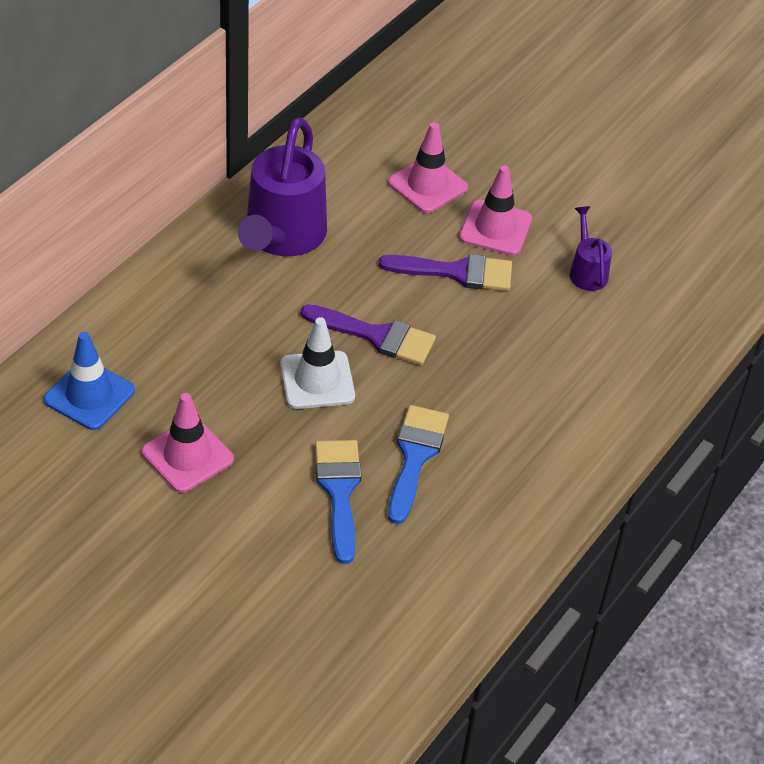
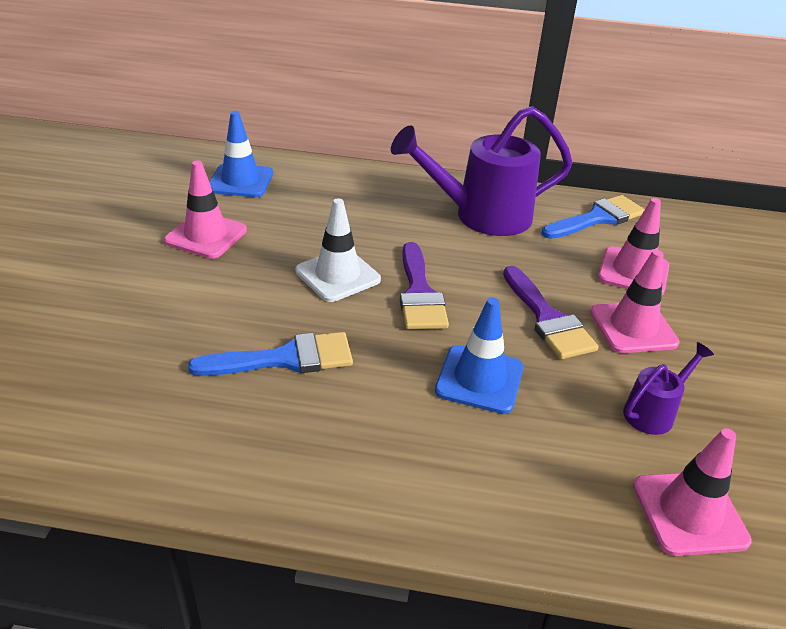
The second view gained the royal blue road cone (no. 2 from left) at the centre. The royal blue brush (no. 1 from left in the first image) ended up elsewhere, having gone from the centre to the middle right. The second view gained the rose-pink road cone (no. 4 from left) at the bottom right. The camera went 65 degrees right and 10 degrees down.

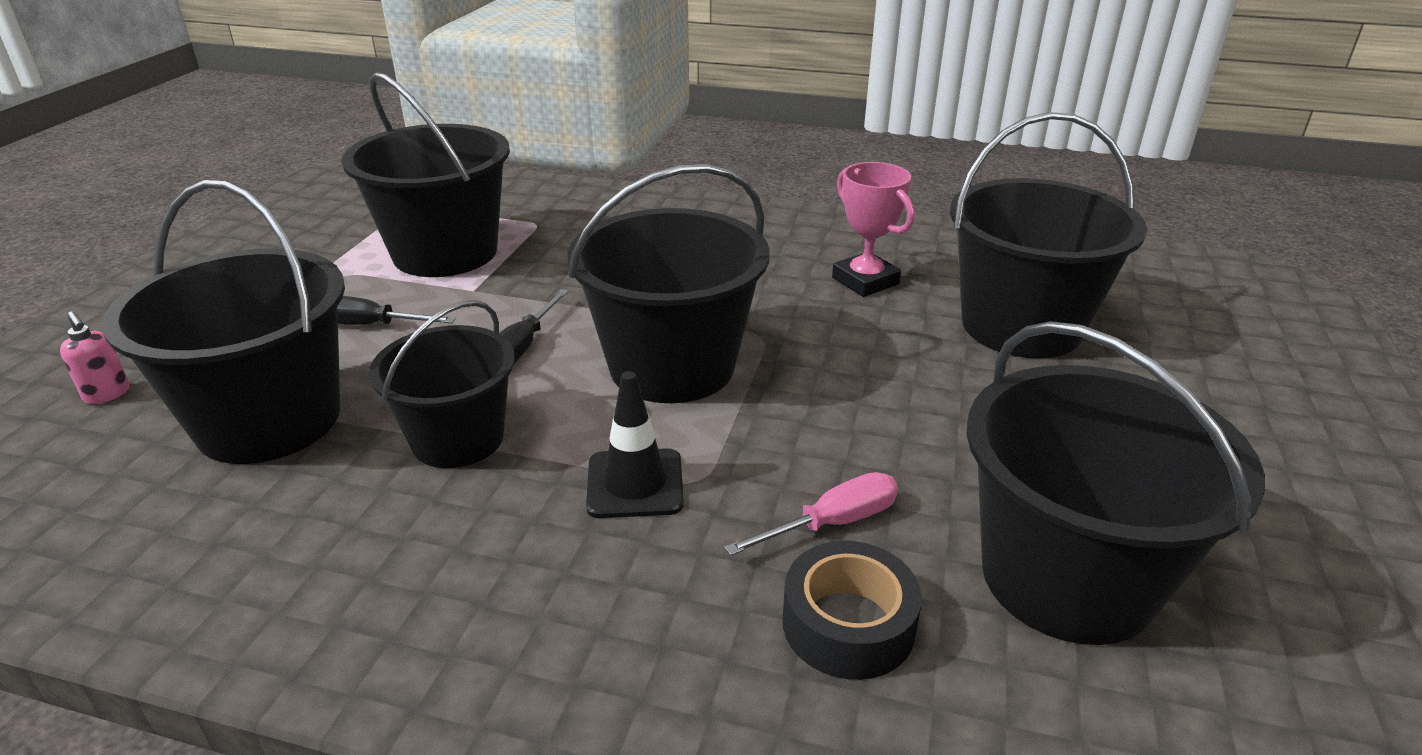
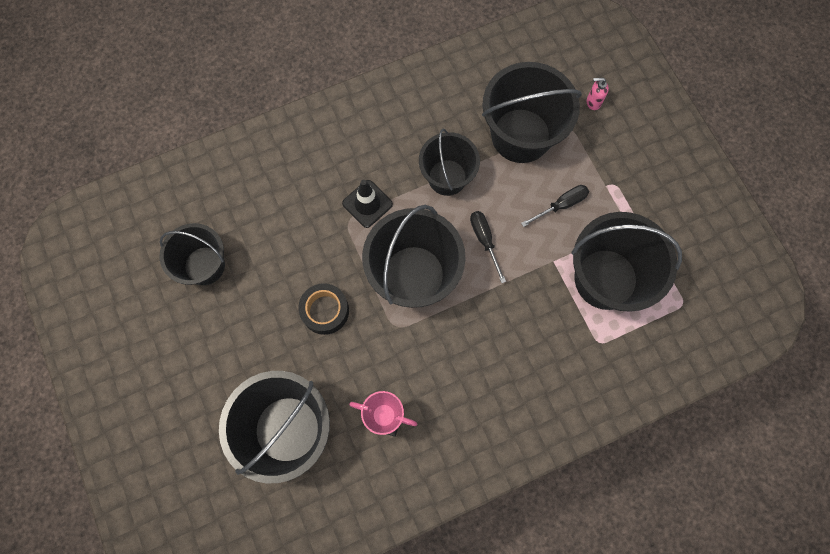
The size of the ebony pail (no. 6 from left in the first image) at the middle right changed by a factor of 0.64. The ebony tape ended up elsewhere, having gone from the bottom centre to the centre. The second view lost the rose-pink screwdriver at the bottom centre. The camera went 140 degrees right and 40 degrees up.

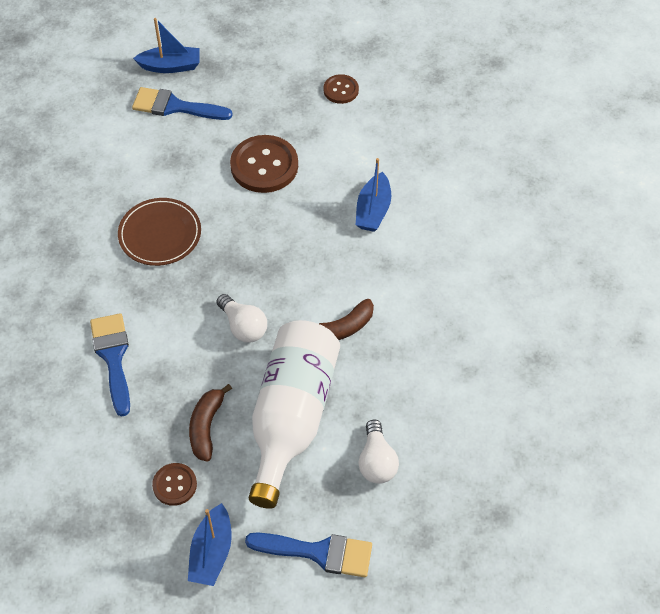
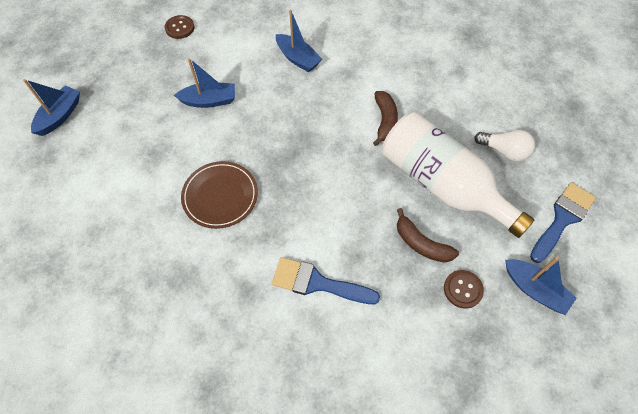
Where the brown sewing button (no. 2 from left) stood at the top centre, the royal blue boat (no. 2 from left) came to stand at the top left. The second view lost the royal blue brush (no. 2 from left) at the top left. The second view lost the snow-white light bulb (no. 1 from left) at the centre. The camera went 60 degrees left and 5 degrees up.

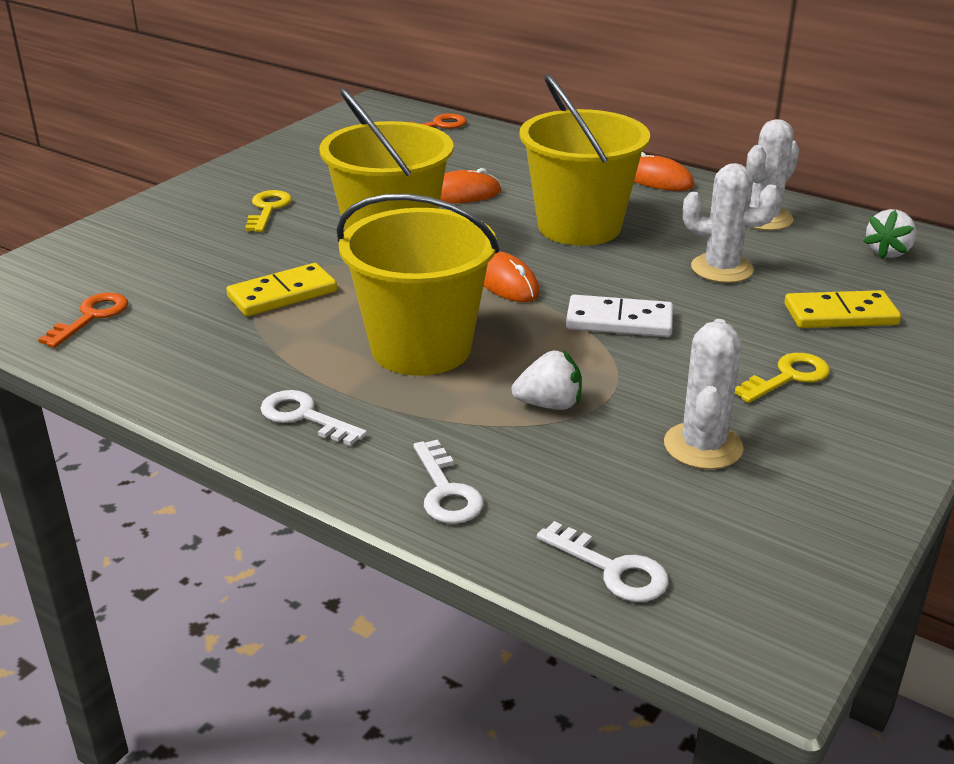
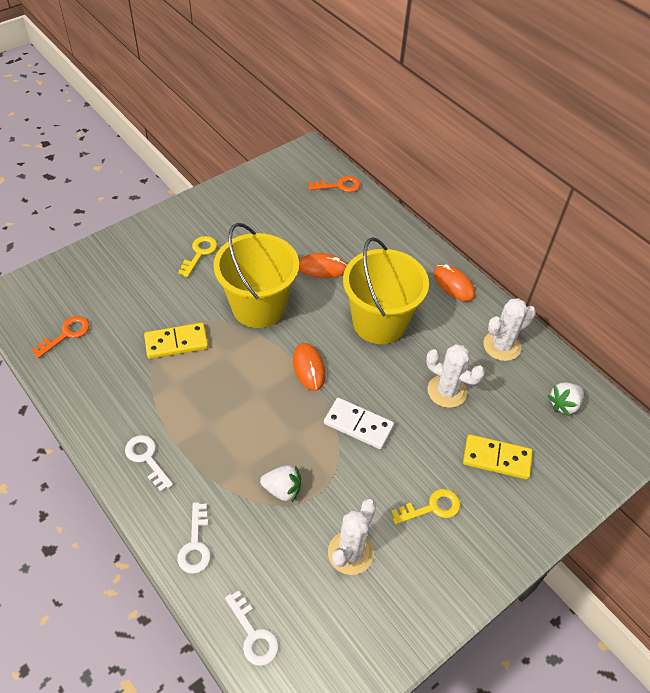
The second view lost the yellow pail (no. 2 from left) at the centre. The camera went 15 degrees right and 20 degrees up.

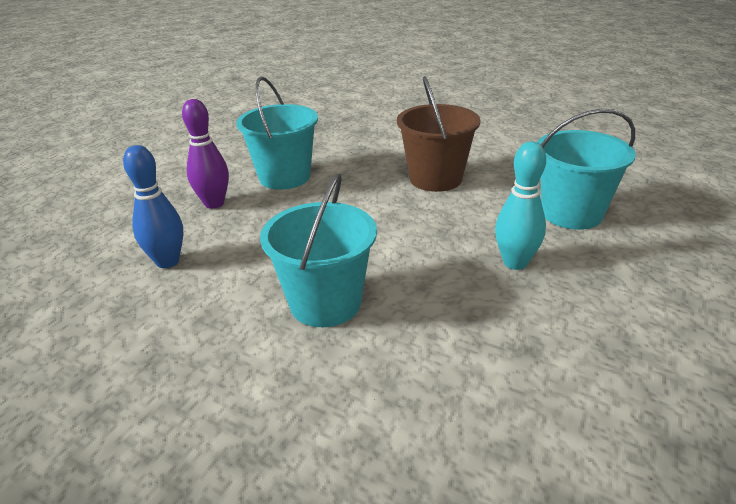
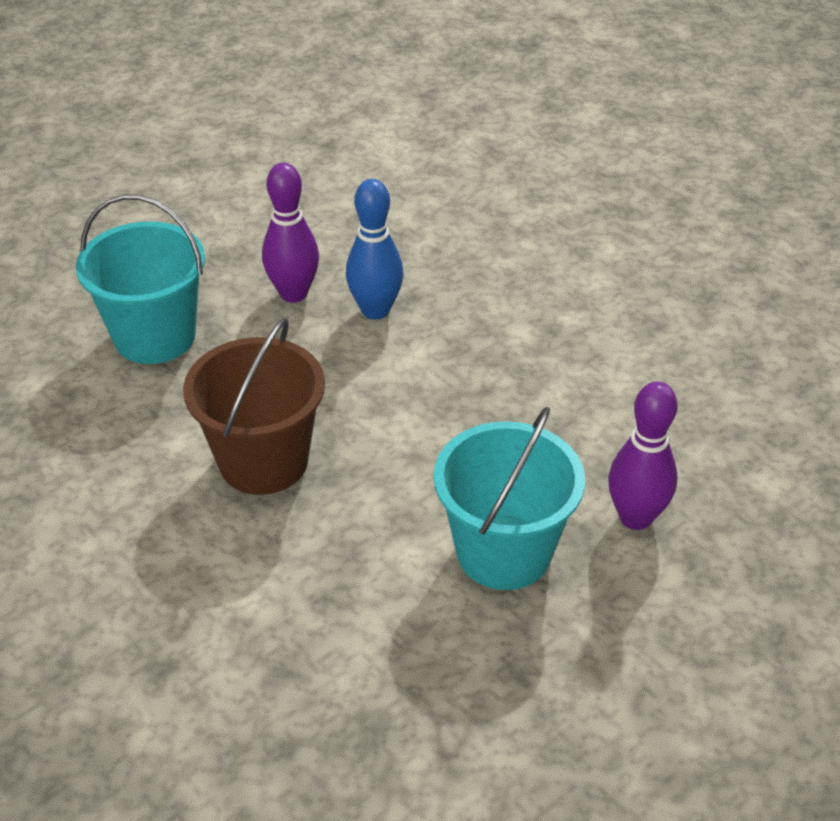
What was the turquoise skittle at the middle right turned into the royal purple skittle (no. 1 from left) at the top centre. The royal blue skittle ended up elsewhere, having gone from the middle left to the top centre. The second view lost the turquoise pail (no. 2 from left) at the centre. The camera went 160 degrees left and 10 degrees up.

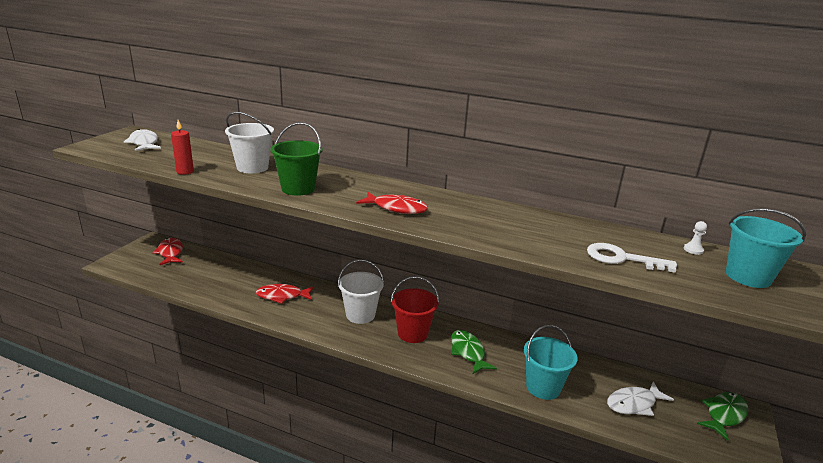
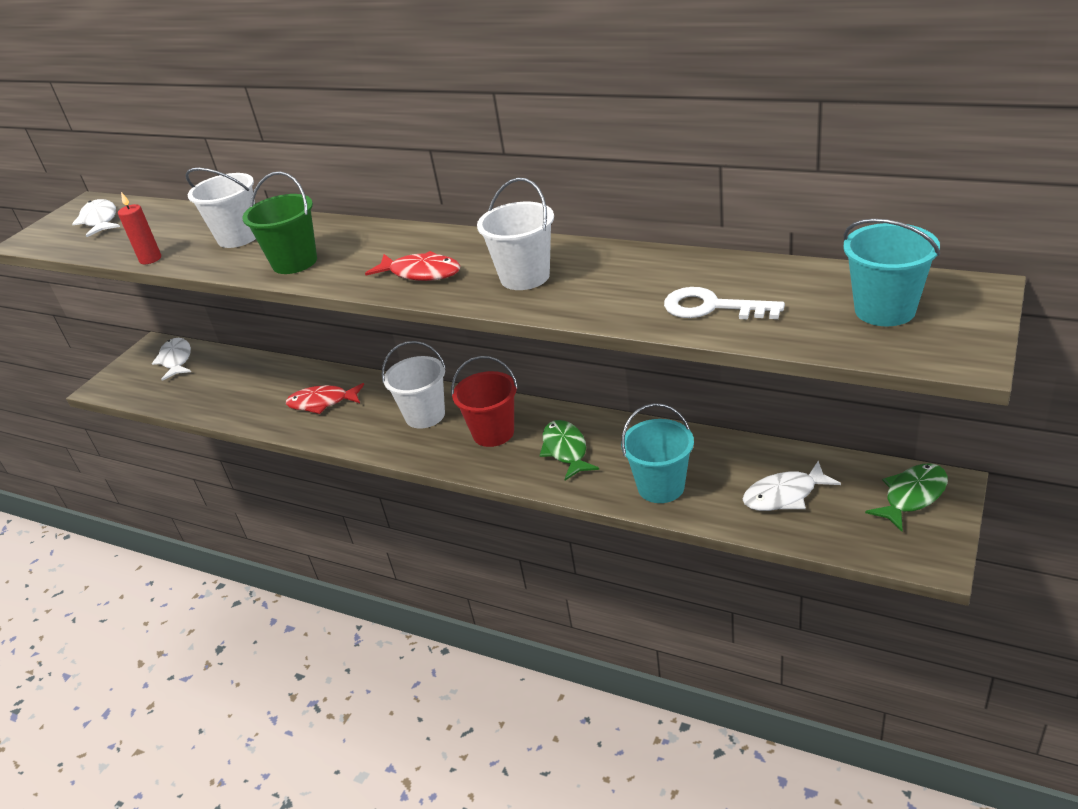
What was the scarlet fish (no. 1 from left) at the middle left turned into the snow-white fish (no. 2 from left) at the middle left. The second view gained the snow-white pail (no. 3 from left) at the top centre. The second view lost the snow-white chess pawn at the middle right. The camera went 10 degrees right and 10 degrees up.

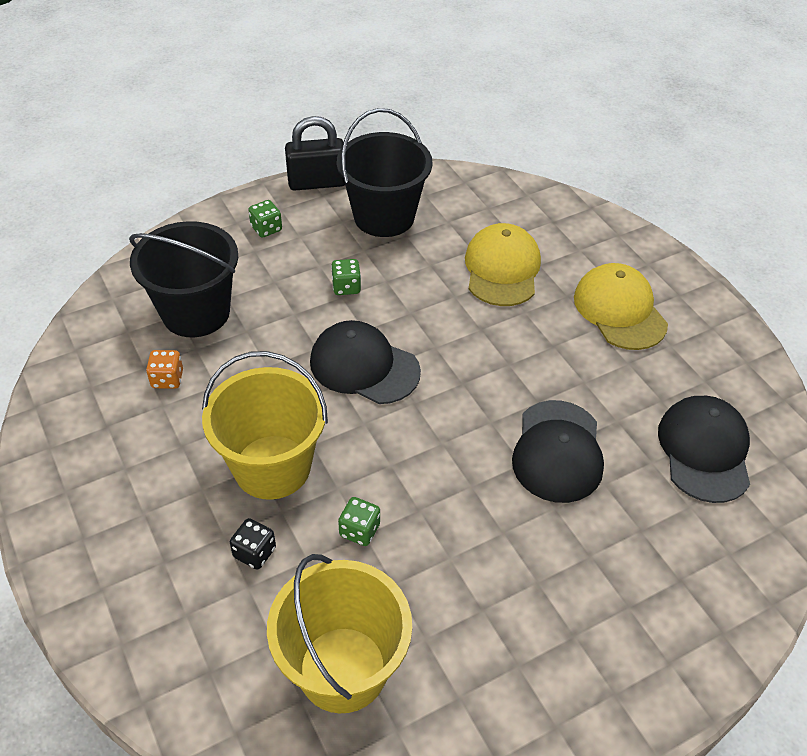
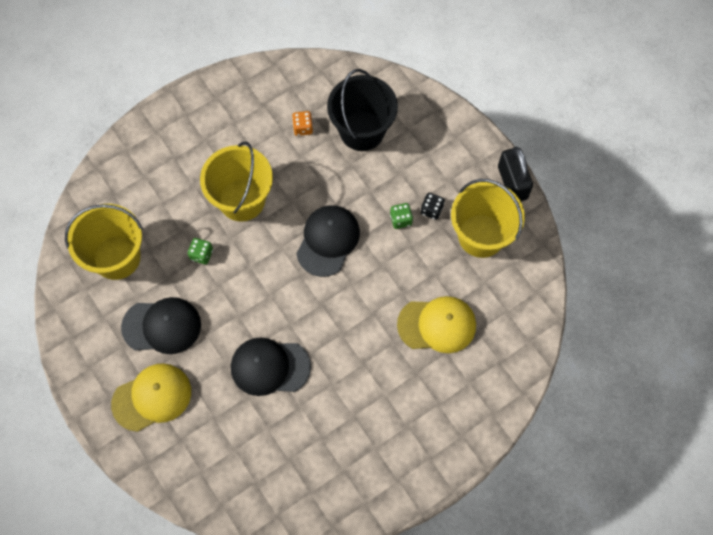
The yellow cap (no. 2 from left in the first image) ended up elsewhere, having gone from the middle right to the bottom left. The ebony cap (no. 3 from left in the first image) ended up elsewhere, having gone from the middle right to the middle left. The ebony game die ended up elsewhere, having gone from the bottom left to the centre. What was the ebony pail (no. 2 from left) at the top centre turned into the yellow pail (no. 3 from left) at the middle right. The second view lost the leaf-green game die (no. 1 from left) at the top left. The camera went 85 degrees right and 20 degrees up.

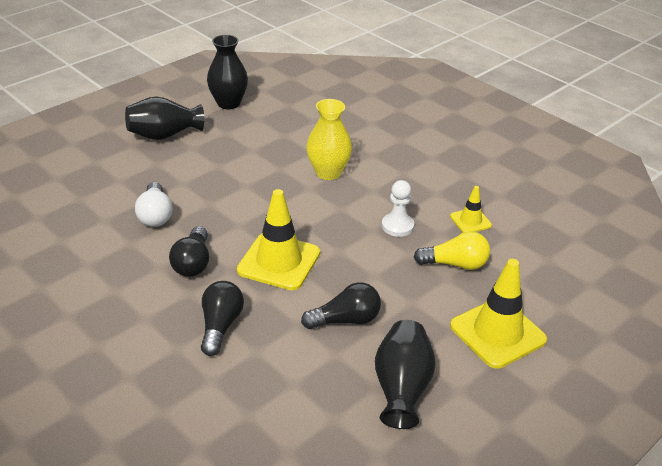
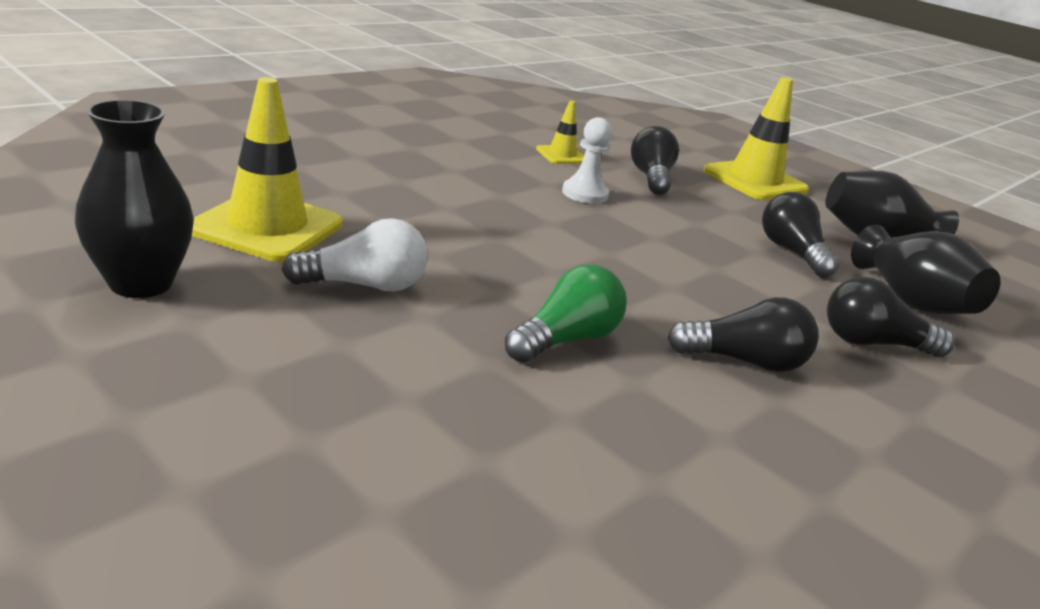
The yellow road cone (no. 1 from left) ended up elsewhere, having gone from the centre to the top left. The snow-white light bulb ended up elsewhere, having gone from the middle left to the centre. The second view gained the leaf-green light bulb at the centre. What was the yellow light bulb at the middle right turned into the ebony light bulb (no. 1 from left) at the top centre. The ebony vase (no. 1 from left in the first image) ended up elsewhere, having gone from the top left to the middle right. The second view lost the yellow vase at the top centre. The camera went 95 degrees left and 10 degrees down.

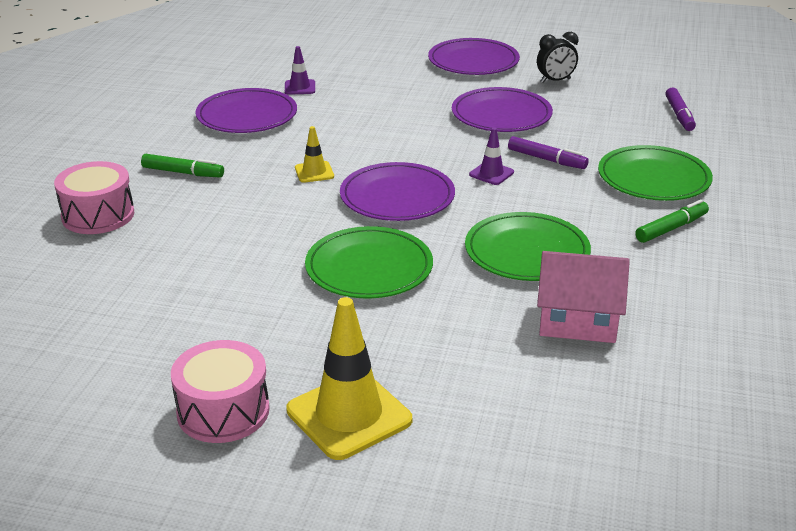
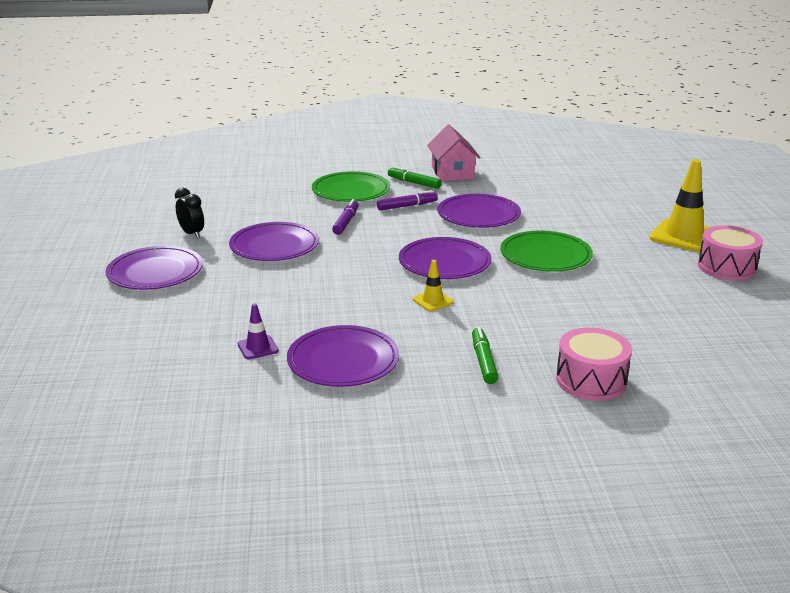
The royal purple marker (no. 2 from left) ended up elsewhere, having gone from the top right to the centre. The rose-pink toy house ended up elsewhere, having gone from the middle right to the top centre. What was the leaf-green dinner plate (no. 2 from left) at the centre turned into the royal purple dinner plate (no. 5 from left) at the centre. The second view lost the royal purple road cone (no. 2 from left) at the top centre. The camera went 110 degrees left and 5 degrees down.

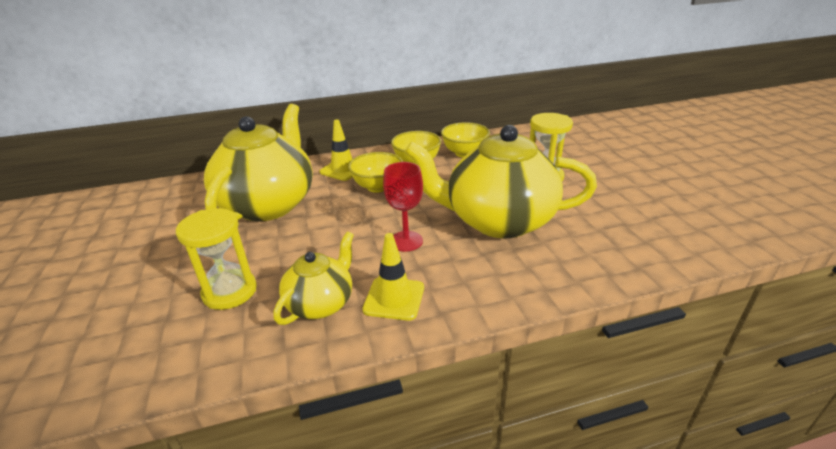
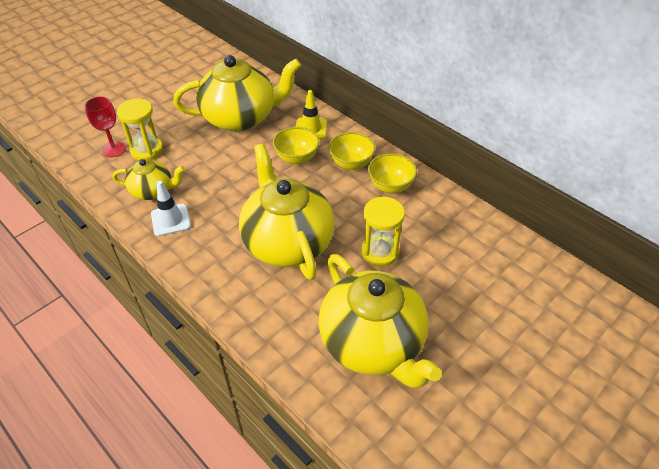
The scarlet goblet ended up elsewhere, having gone from the centre to the top left. What was the yellow road cone (no. 2 from left) at the centre turned into the snow-white road cone at the middle left. The second view gained the yellow tea pot (no. 4 from left) at the bottom centre. The camera went 60 degrees right and 15 degrees up.

